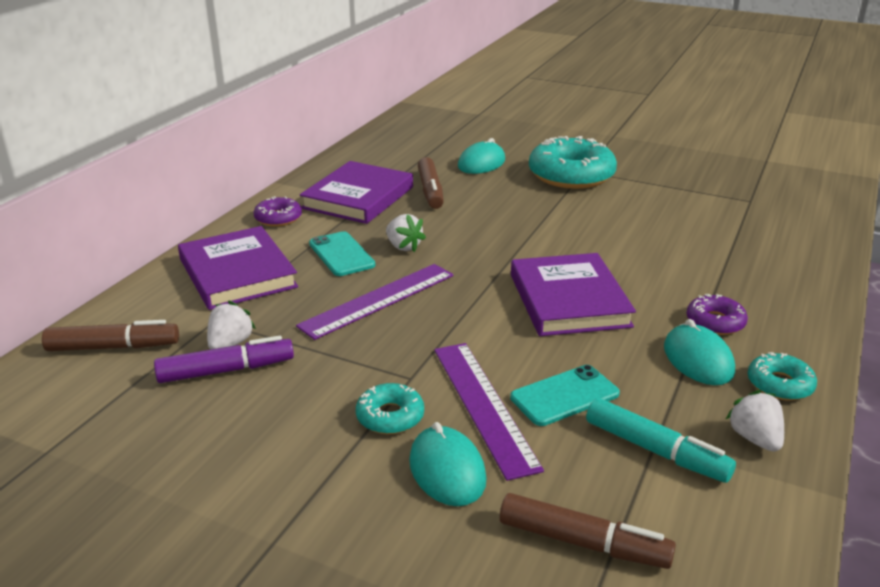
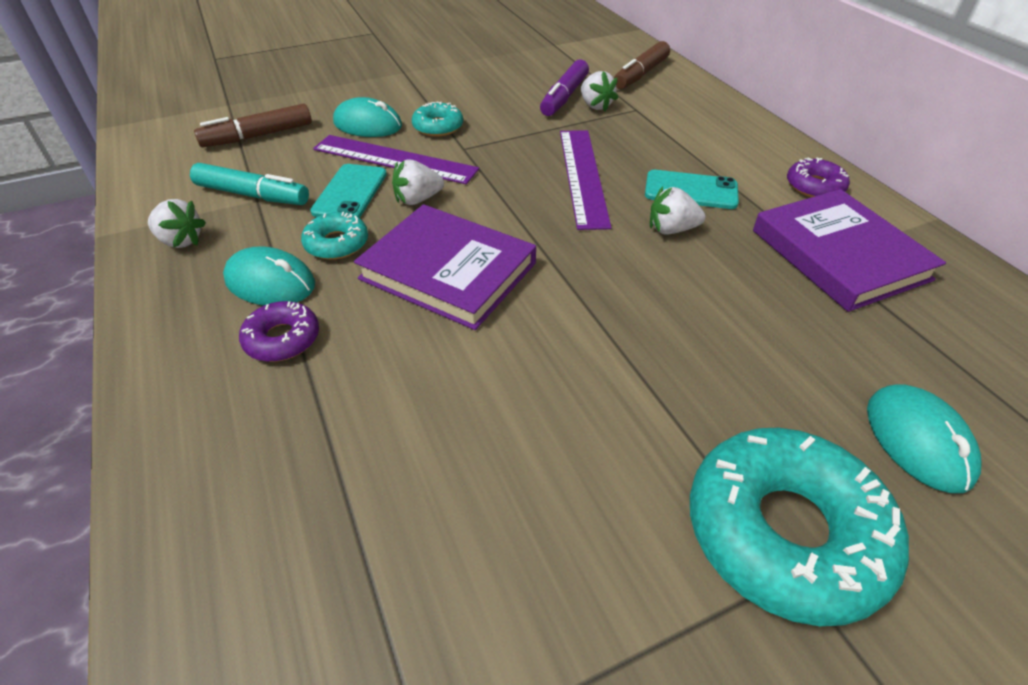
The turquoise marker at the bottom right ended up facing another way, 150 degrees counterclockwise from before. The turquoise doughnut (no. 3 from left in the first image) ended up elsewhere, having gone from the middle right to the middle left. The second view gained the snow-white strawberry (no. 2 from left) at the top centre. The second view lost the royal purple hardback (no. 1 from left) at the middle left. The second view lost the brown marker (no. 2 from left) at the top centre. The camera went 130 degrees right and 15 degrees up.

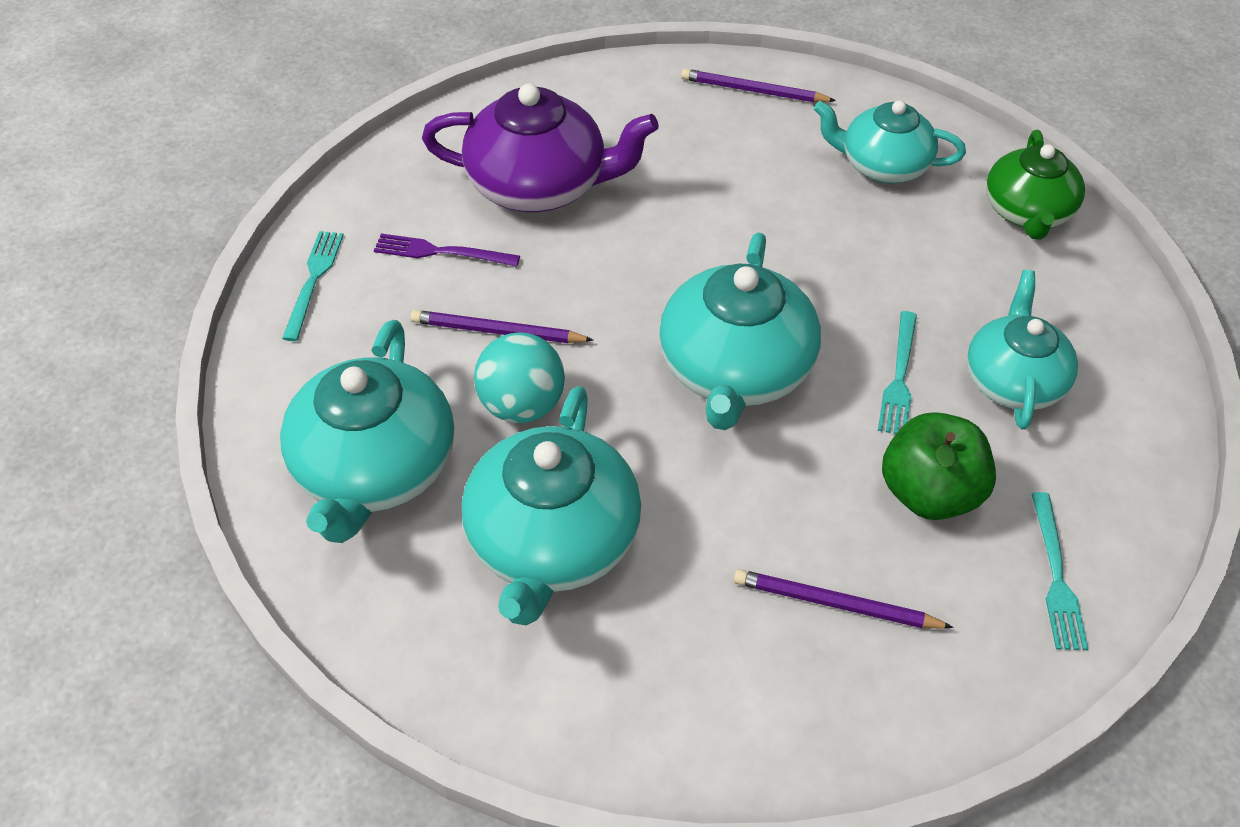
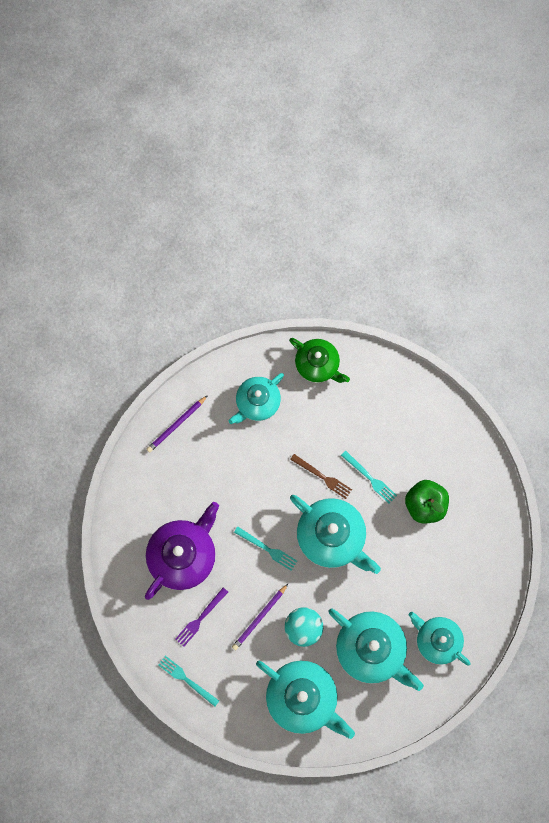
The turquoise fork (no. 3 from left in the first image) ended up elsewhere, having gone from the bottom right to the bottom centre. The second view gained the brown fork at the centre. The turquoise tea pot (no. 5 from left) ended up elsewhere, having gone from the middle right to the bottom right. The second view lost the royal purple lead pencil (no. 3 from left) at the bottom right. The camera went 60 degrees left and 25 degrees up.

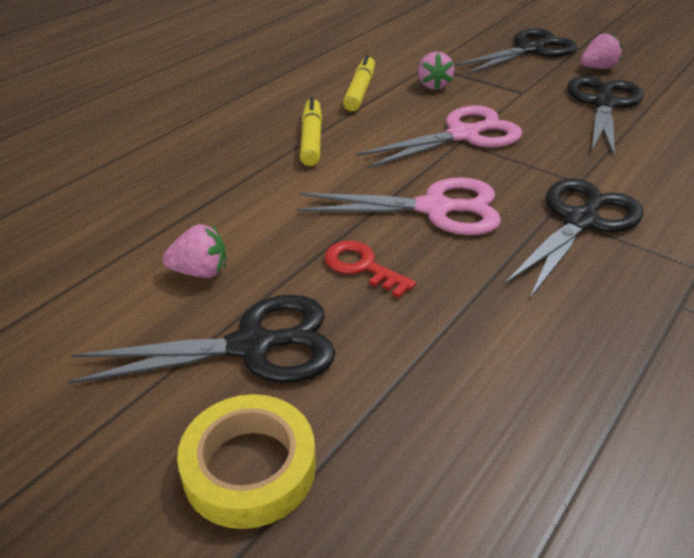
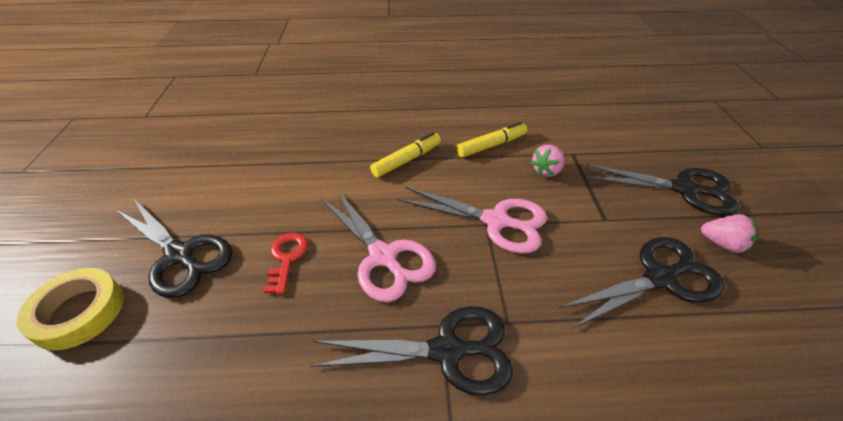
The second view lost the rose-pink strawberry (no. 1 from left) at the middle left. The camera went 50 degrees right and 5 degrees up.

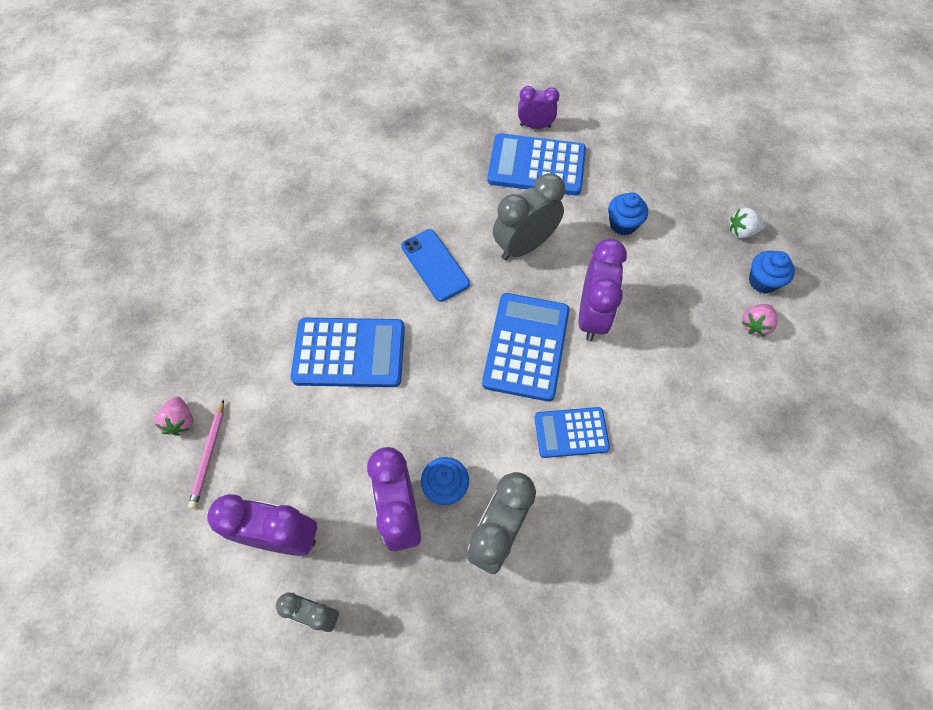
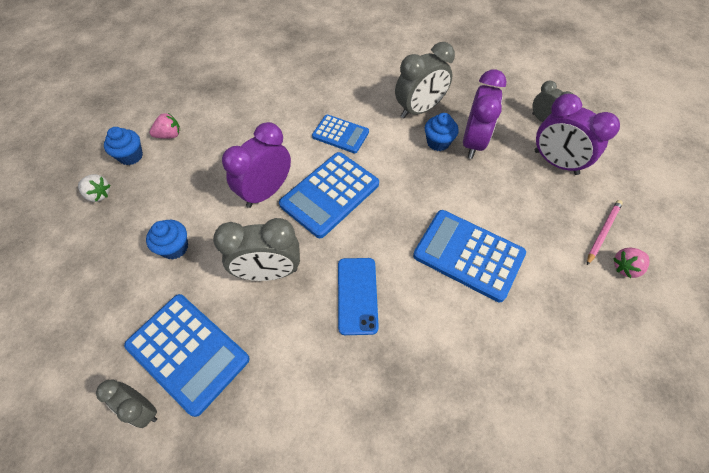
What was the royal purple bedside clock (no. 3 from left) at the top centre turned into the ash-grey bedside clock (no. 1 from left) at the bottom left. The rose-pink strawberry (no. 1 from left in the first image) at the middle left ended up facing another way, 135 degrees counterclockwise from before. The camera went 150 degrees left and 5 degrees down.

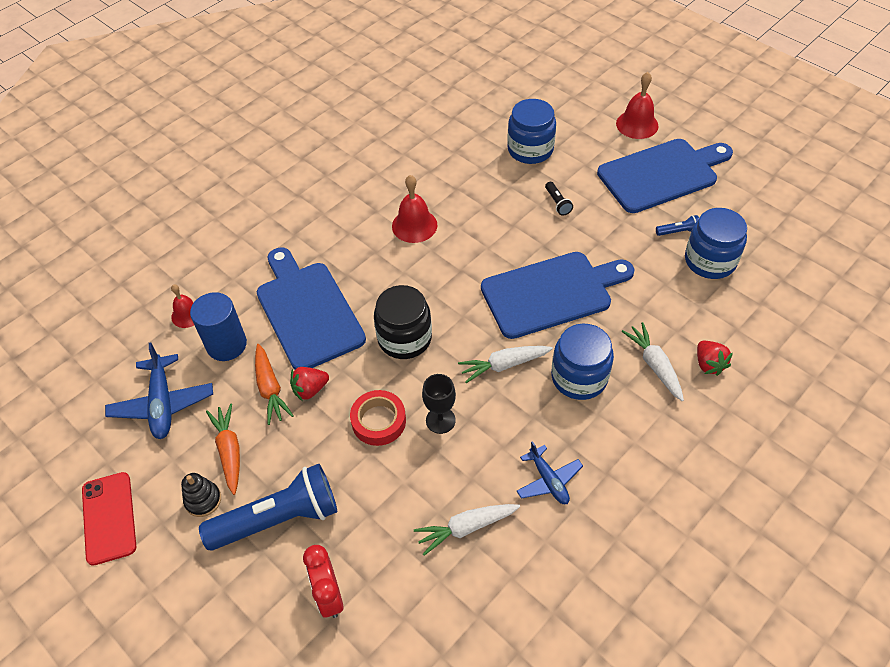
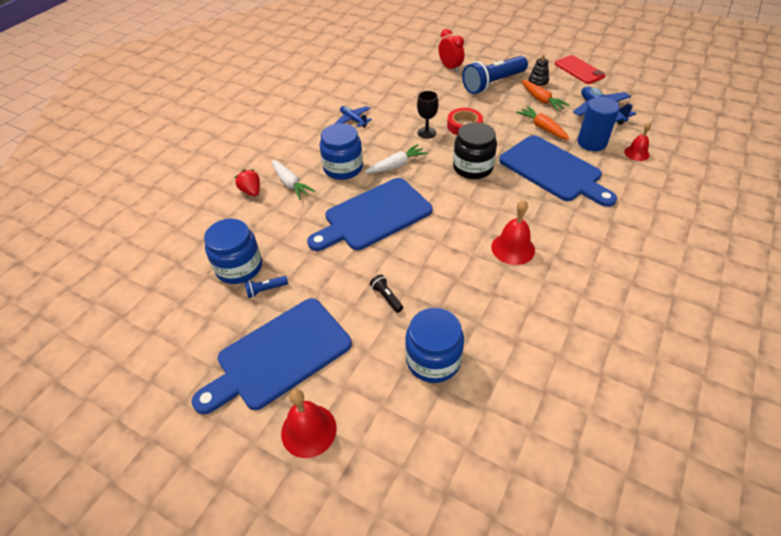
The second view lost the scarlet strawberry (no. 1 from left) at the centre. The second view lost the snow-white root vegetable (no. 1 from left) at the bottom centre. The camera went 165 degrees right and 5 degrees down.

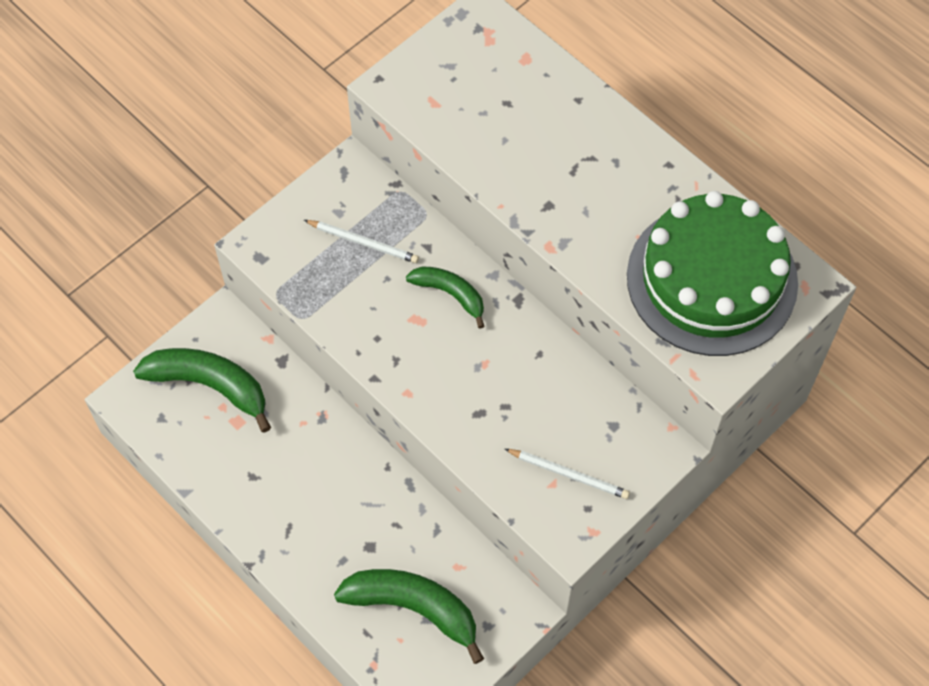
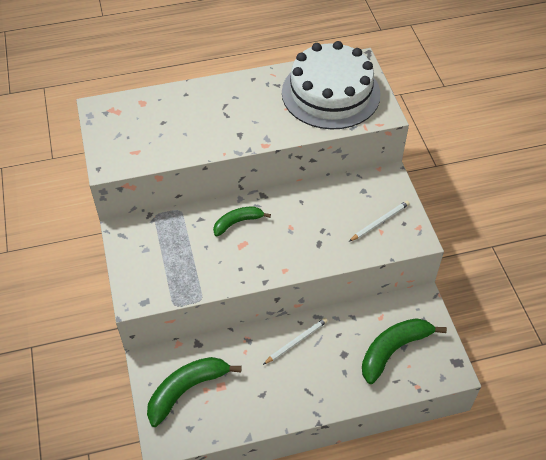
The snow-white lead pencil (no. 1 from left) ended up elsewhere, having gone from the centre to the bottom centre. What was the leaf-green gateau at the middle right turned into the snow-white gateau at the top centre. The camera went 60 degrees left and 10 degrees down.

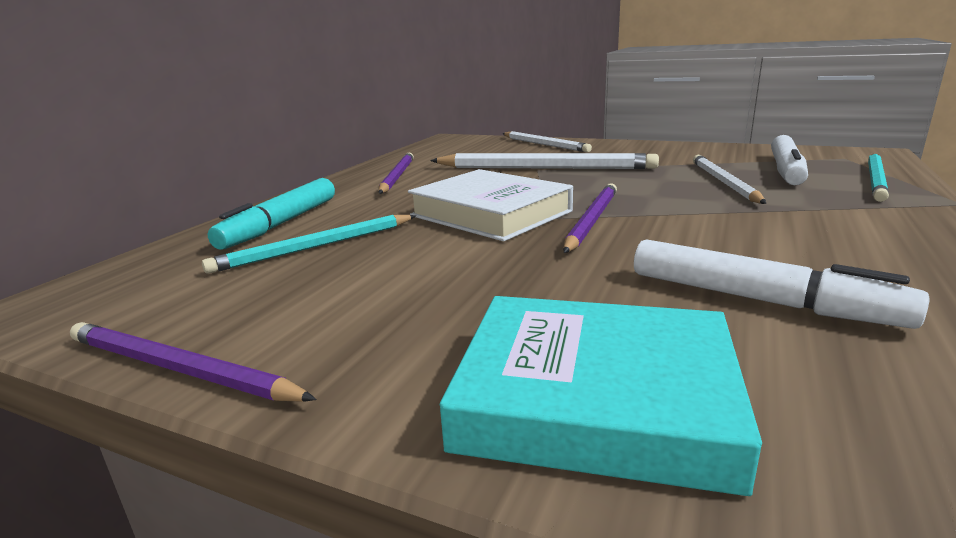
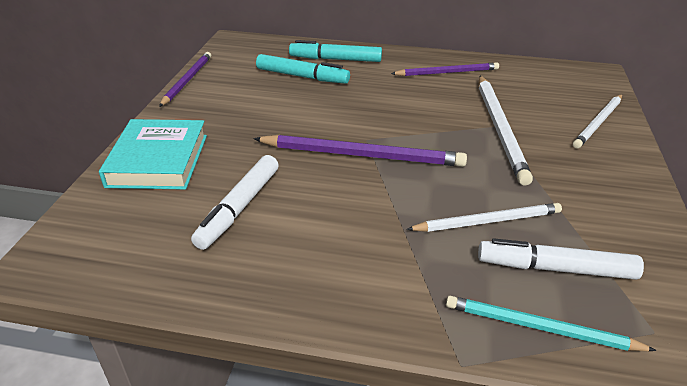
The size of the royal purple lead pencil (no. 3 from left in the first image) at the centre changed by a factor of 1.52. Where the turquoise lead pencil (no. 1 from left) stood at the middle left, the turquoise marker (no. 1 from left) came to stand at the top centre. The second view lost the snow-white hardback at the centre. The camera went 75 degrees right and 15 degrees up.

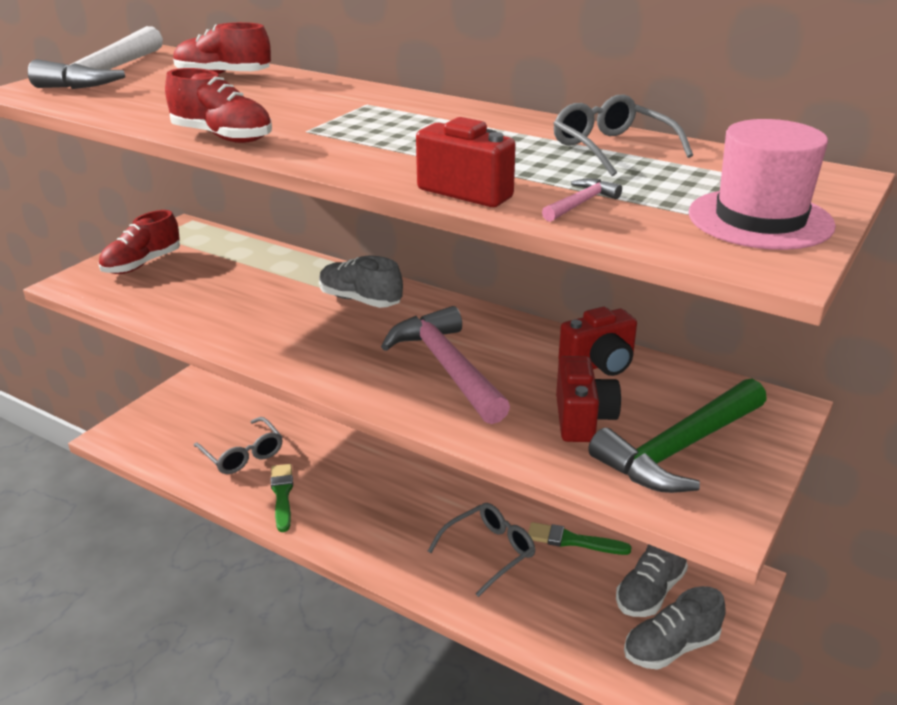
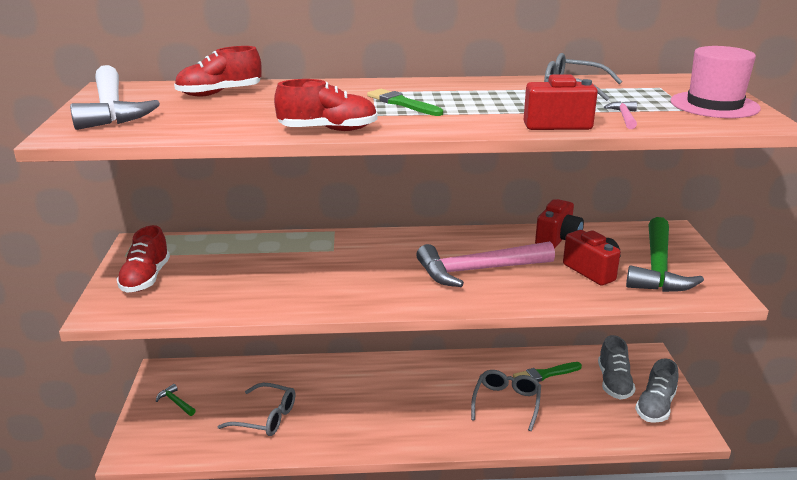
The second view gained the leaf-green claw hammer (no. 1 from left) at the bottom left. The leaf-green brush (no. 1 from left) ended up elsewhere, having gone from the bottom left to the top centre. The rose-pink claw hammer (no. 1 from left) at the centre ended up facing another way, 45 degrees counterclockwise from before. The second view lost the ash-grey sneaker (no. 1 from left) at the centre. The camera went 35 degrees left and 5 degrees down.

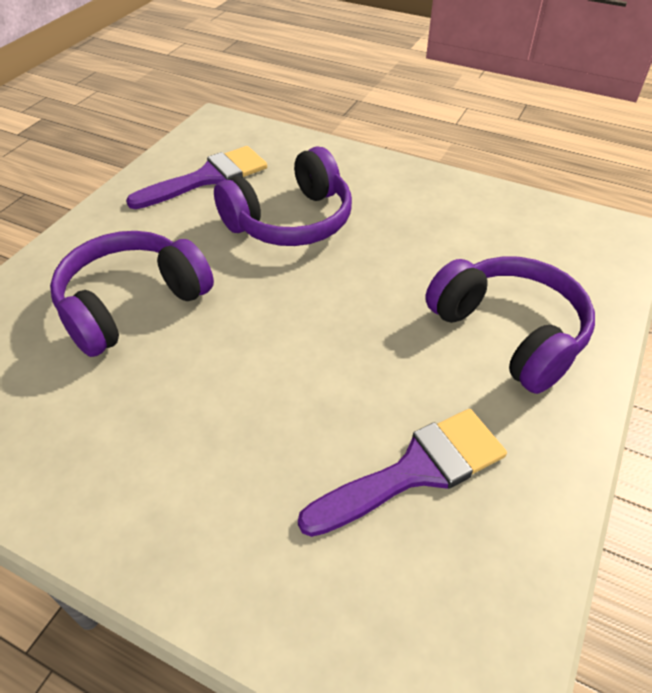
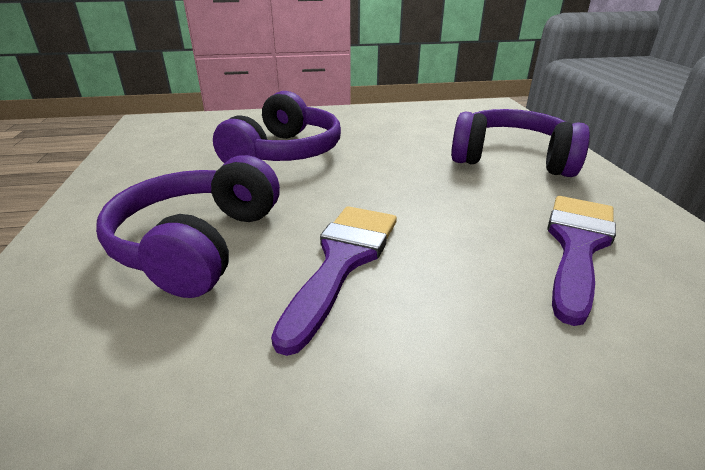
The royal purple brush (no. 1 from left) ended up elsewhere, having gone from the top left to the centre. The camera went 35 degrees left and 15 degrees down.

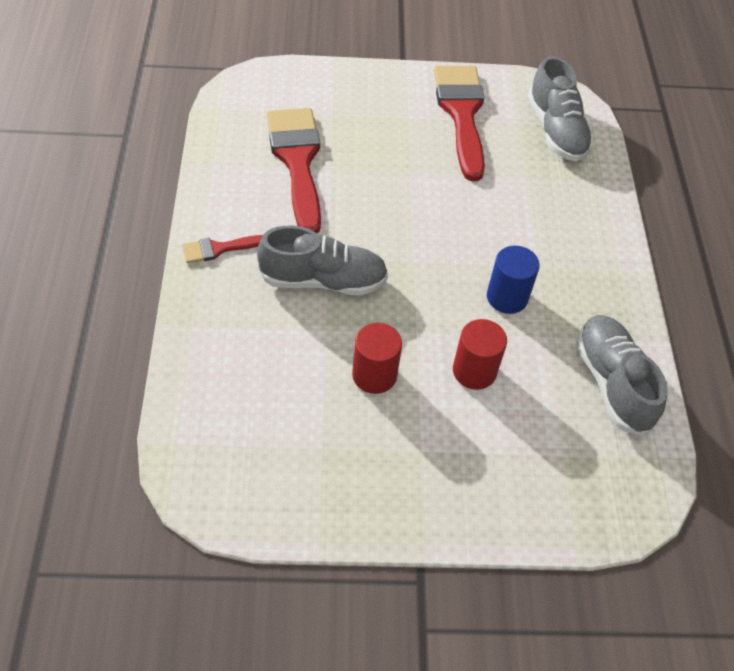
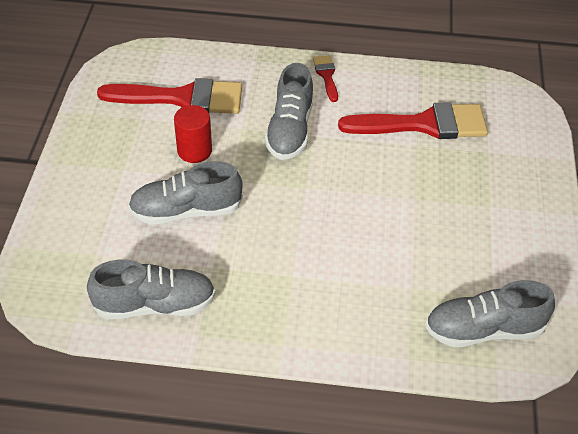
The scarlet brush (no. 3 from left in the first image) ended up elsewhere, having gone from the top centre to the top left. Where the scarlet solid cylinder (no. 2 from left) stood at the centre, the ash-grey sneaker (no. 2 from left) came to stand at the middle left. The second view lost the royal blue solid cylinder at the middle right. The camera went 100 degrees right and 5 degrees down.

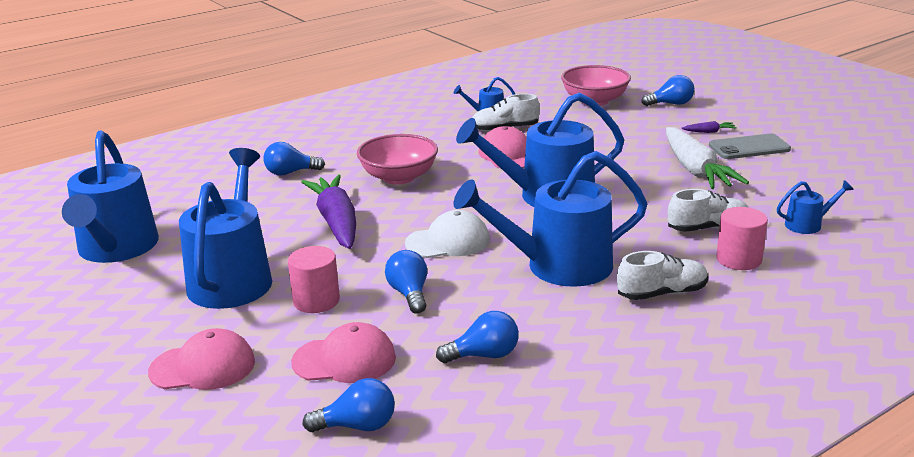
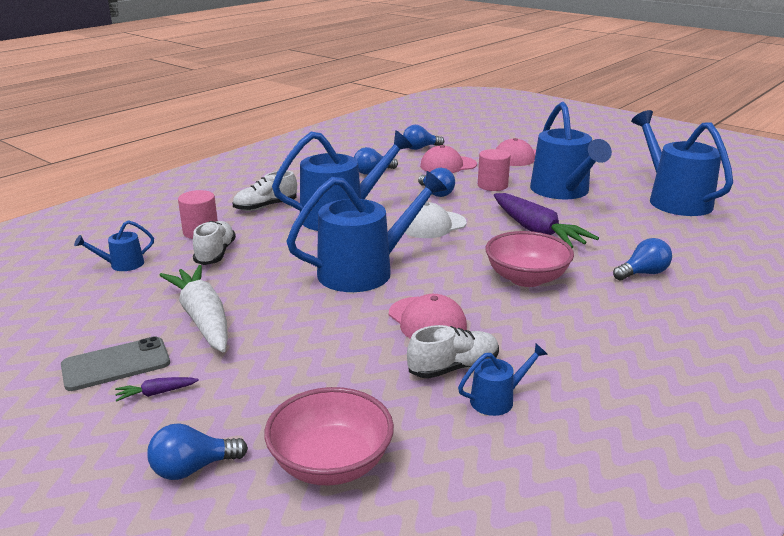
The snow-white sneaker (no. 3 from left in the first image) at the middle right ended up facing another way, 120 degrees clockwise from before. The camera went 165 degrees right and 0 degrees up.

